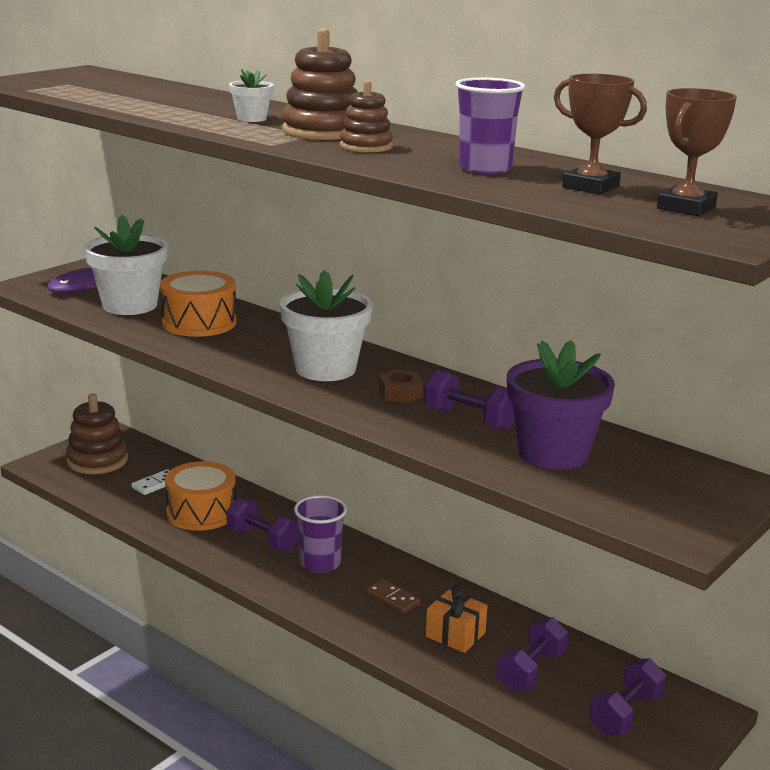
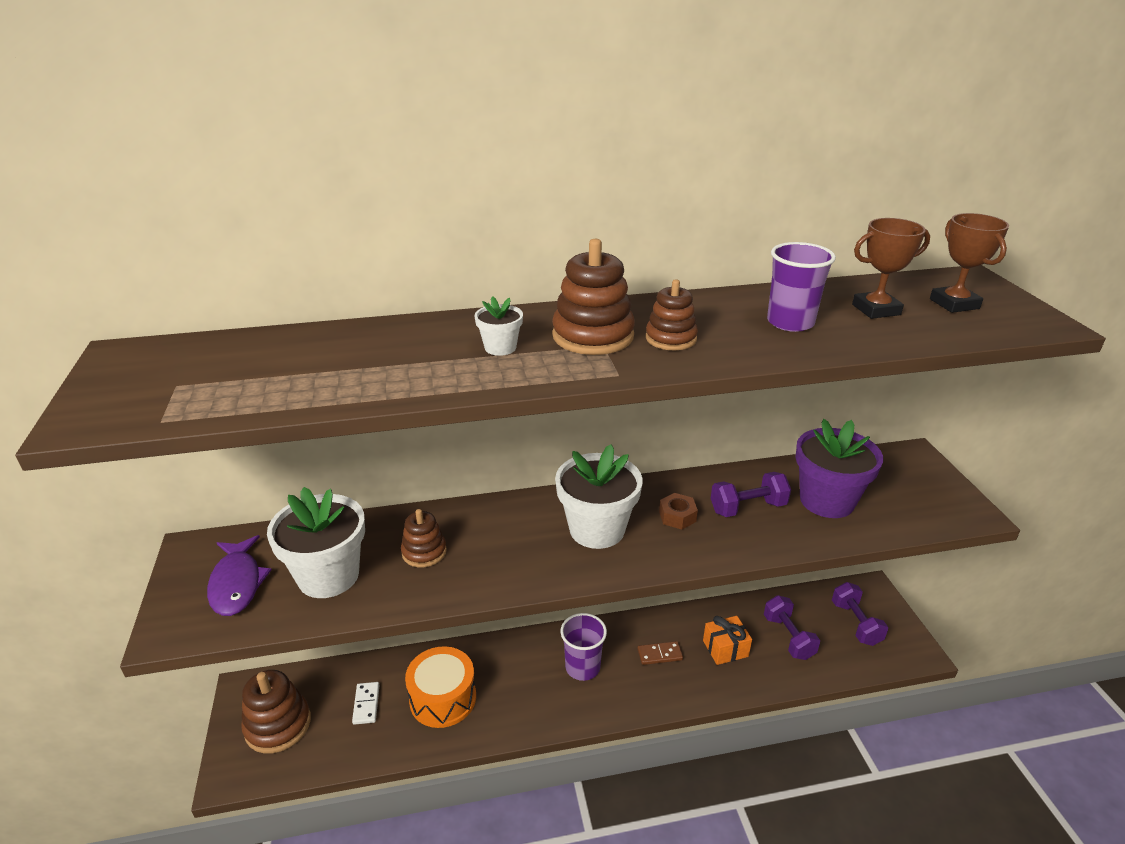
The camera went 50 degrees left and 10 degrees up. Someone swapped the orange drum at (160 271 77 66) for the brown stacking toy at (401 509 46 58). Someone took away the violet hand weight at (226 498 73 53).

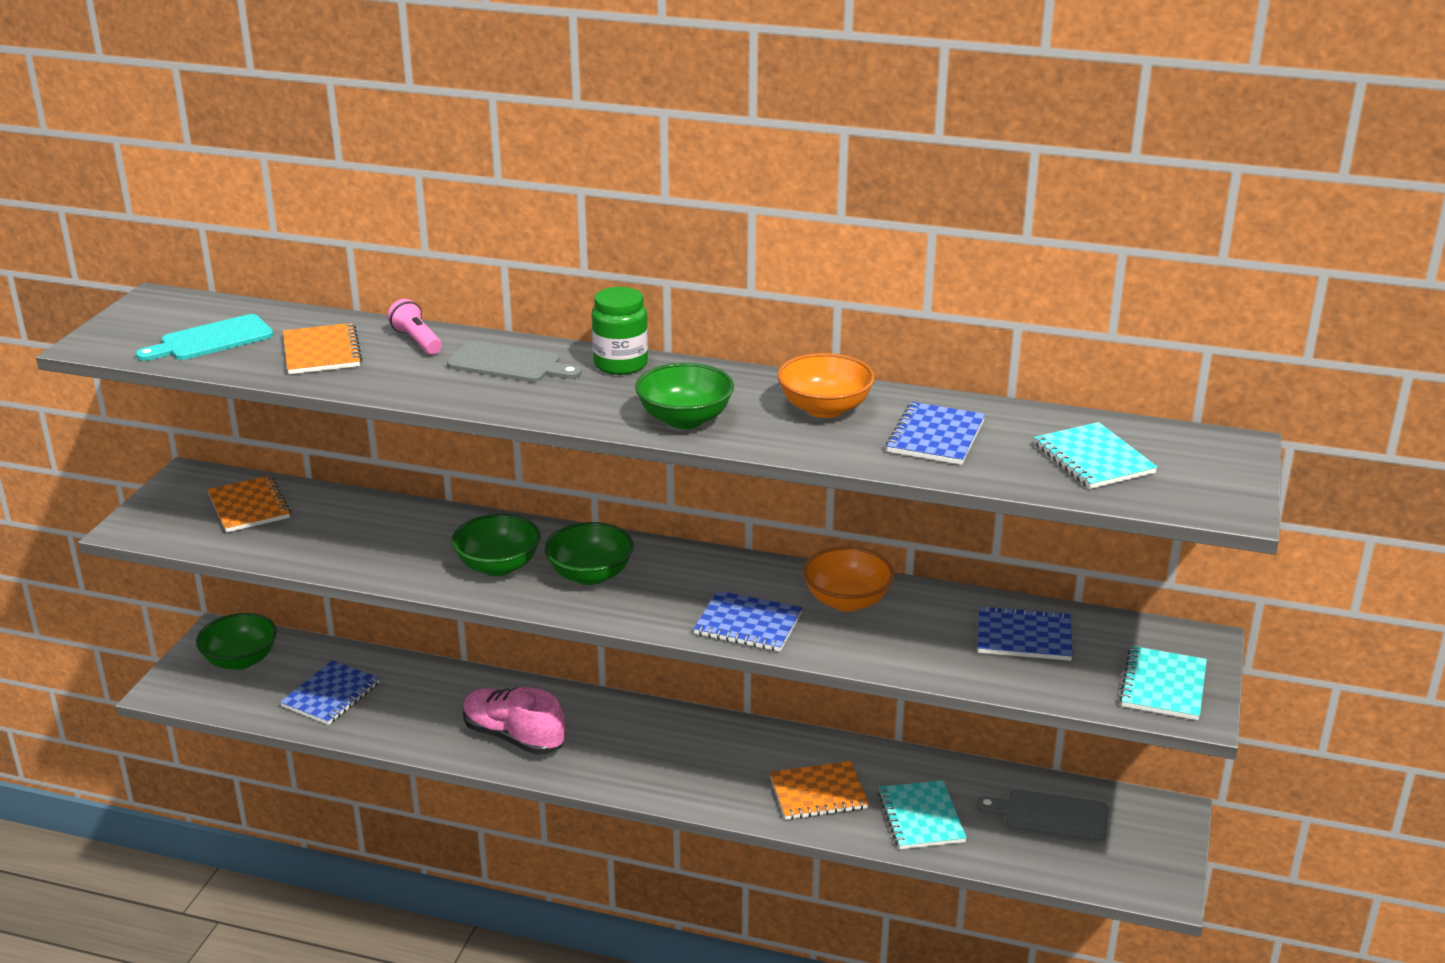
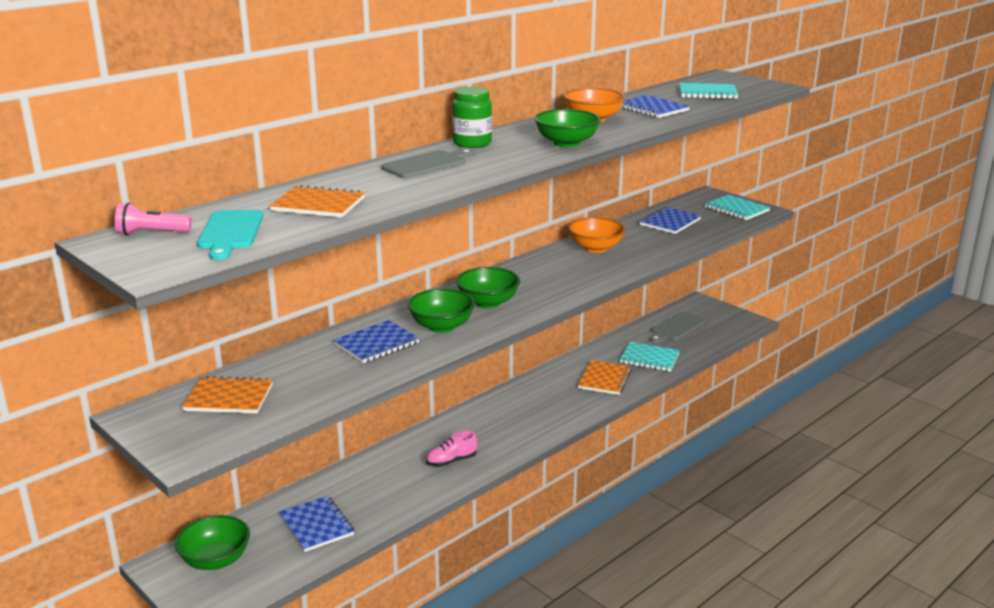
The camera went 60 degrees left and 5 degrees down. Someone carried the pink flashlight from (387 299 55 55) to (115 203 77 32). Someone carried the cobalt notepad from (694 591 108 61) to (333 320 86 43). Someone scaled the pink sneaker at (463 687 102 68) by 0.60.

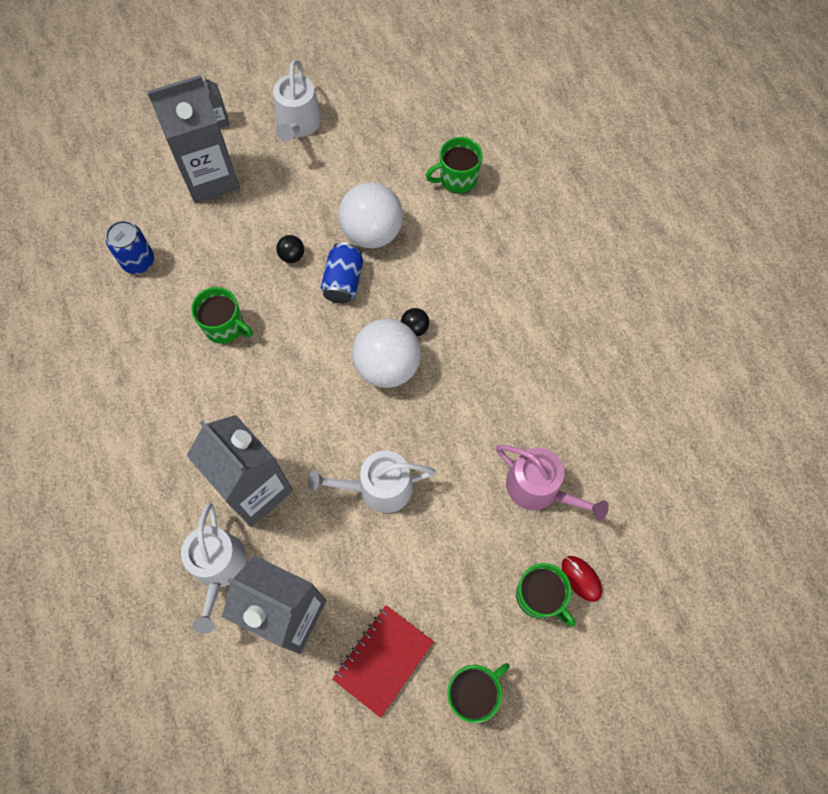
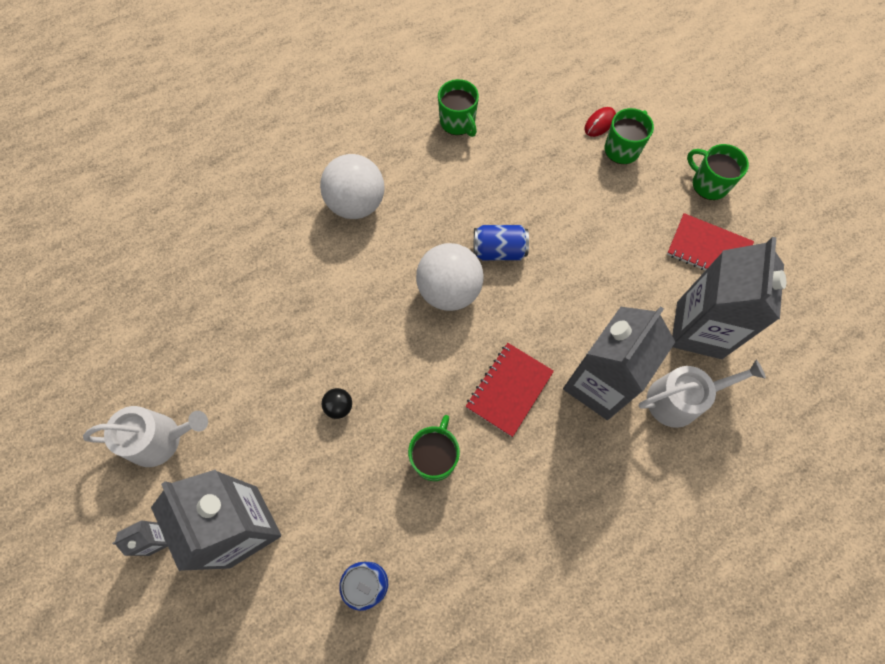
The camera went 100 degrees left and 0 degrees up. Someone carried the white ball from (339 182 64 66) to (320 154 65 65). Someone carried the emerald mug from (426 137 57 57) to (438 79 41 58). Someone put down the red notepad at (465 343 89 94). Someone carried the cobalt soda can from (321 242 42 62) to (474 225 55 35). Someone took away the white sprinkling can at (308 450 127 63). Someone took away the ebony ball at (401 308 28 28). Someone took away the pink sprinkling can at (496 445 113 75).

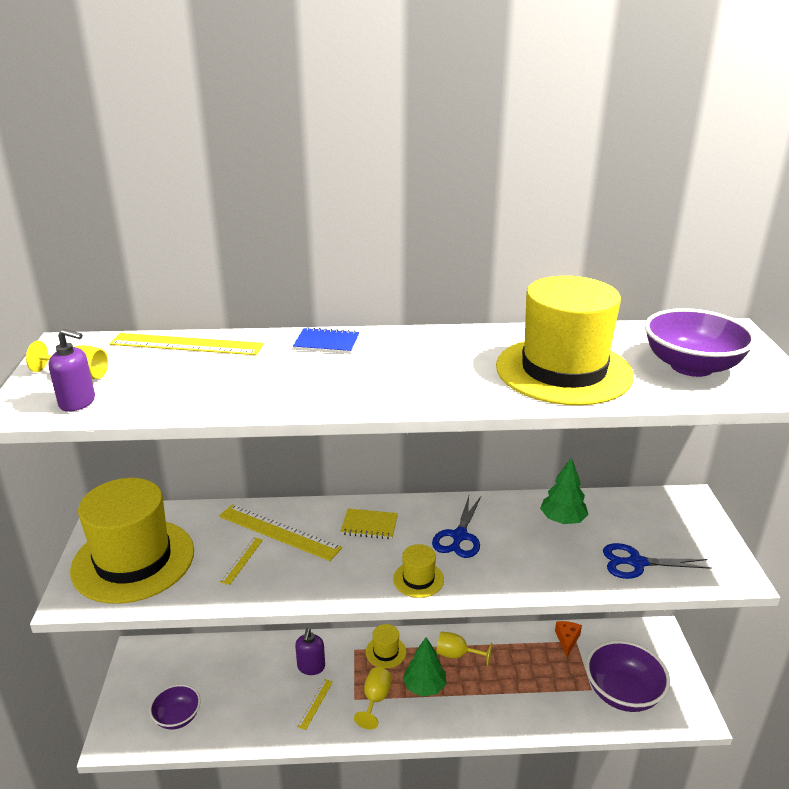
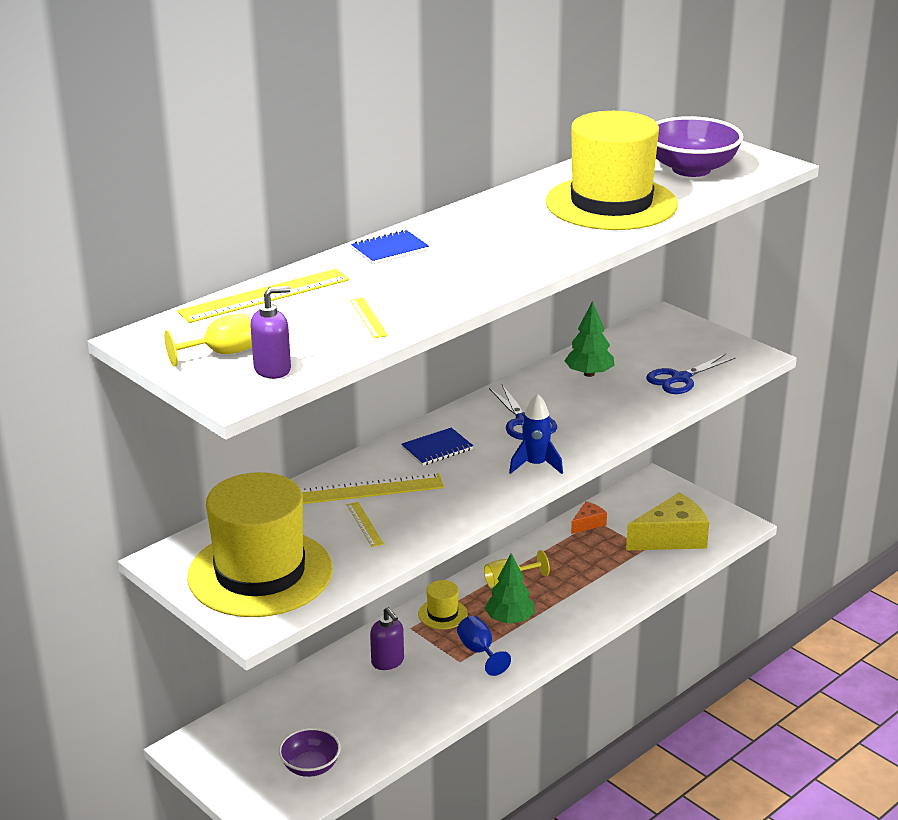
The camera went 40 degrees left and 0 degrees up. Someone carried the bright yellow straightedge from (297 679 36 51) to (350 298 38 40). Someone repainted the bright yellow notepad at (340 509 58 30), which became the cobalt notepad at (401 427 72 39). Someone repainted the bright yellow chalice at (354 667 38 62), which became the cobalt chalice at (457 616 54 60). Someone swapped the bright yellow top hat at (393 544 51 54) for the cobalt rocket at (509 393 54 81). Someone rotated the orange piece of cheese at (555 621 27 36) by 75 degrees clockwise. Someone swapped the violet serving bowl at (586 640 84 72) for the bright yellow piece of cheese at (626 492 83 59).

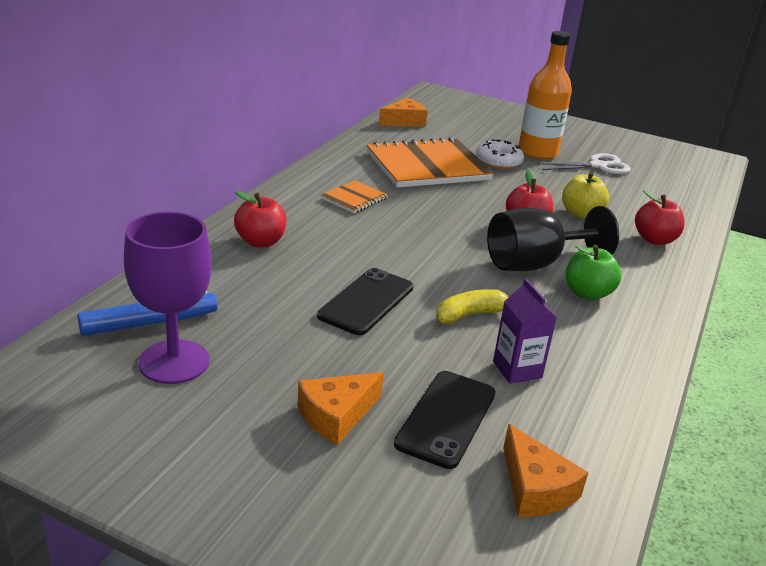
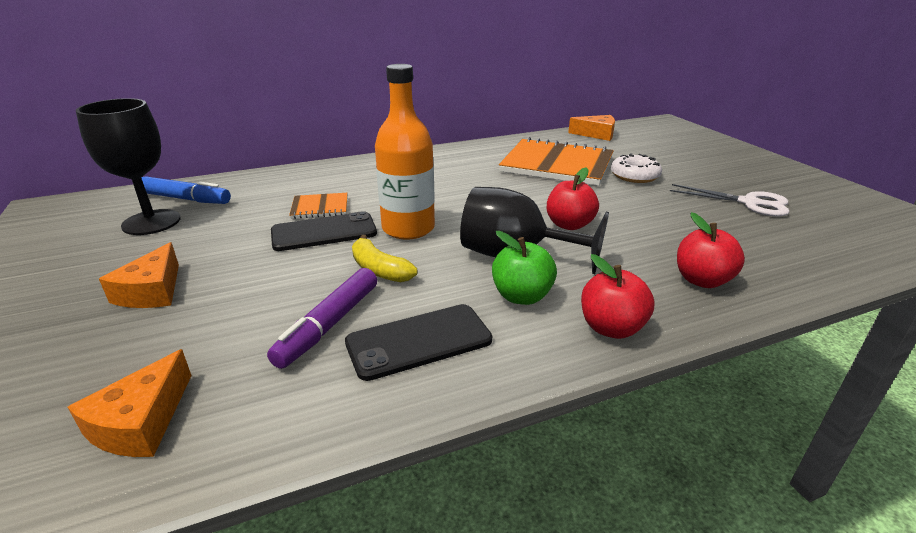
The camera went 45 degrees right and 0 degrees up. Someone repainted the violet chalice at (124 211 88 173), which became the ebony chalice at (76 98 104 137). Someone rotated the orange piece of cheese at (298 372 86 73) by 90 degrees counterclockwise. Someone swapped the violet milk carton at (493 278 64 106) for the violet felt pen at (267 268 110 101). Someone carried the orange notepad from (321 180 67 33) to (289 193 58 26). Someone carried the ebony mobile phone from (394 371 102 98) to (345 304 147 77). Someone rotated the bright yellow banana at (436 289 72 35) by 150 degrees counterclockwise. Someone carried the orange flask from (518 31 54 128) to (375 64 60 176). Someone carried the red toy apple from (234 190 53 57) to (581 254 73 85). Someone took away the bright yellow toy apple at (562 172 47 47).

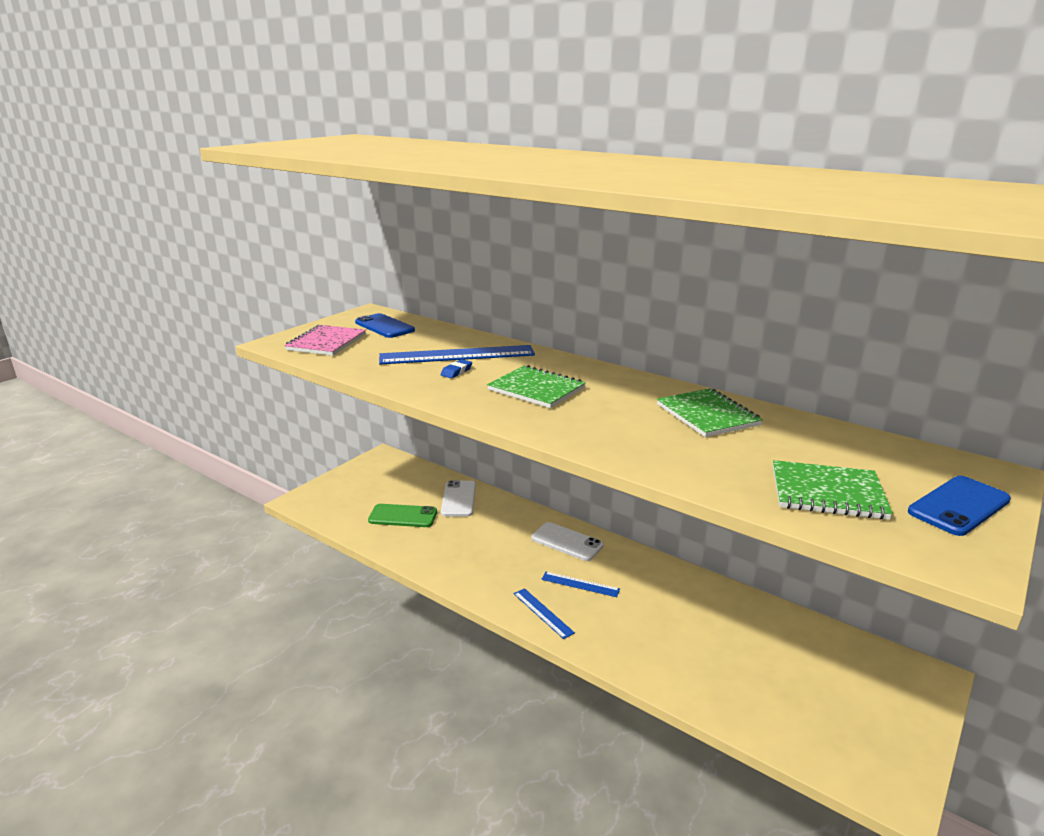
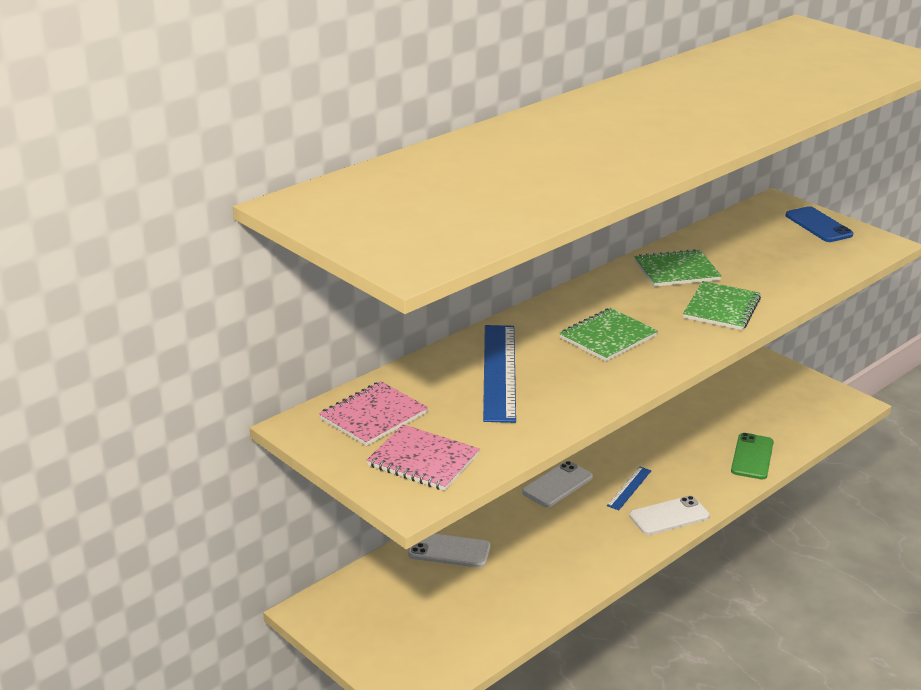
The camera went 80 degrees left and 5 degrees up. Someone swapped the cobalt mobile phone at (355 313 60 25) for the pink notepad at (319 381 109 65). Someone swapped the cobalt straightedge at (514 588 61 51) for the white mobile phone at (629 496 81 39). Someone carried the emerald notepad from (773 460 120 60) to (683 281 78 49). Someone carried the emerald mobile phone from (368 504 69 23) to (731 433 43 46). Someone took away the cobalt gum eraser at (441 359 31 19).

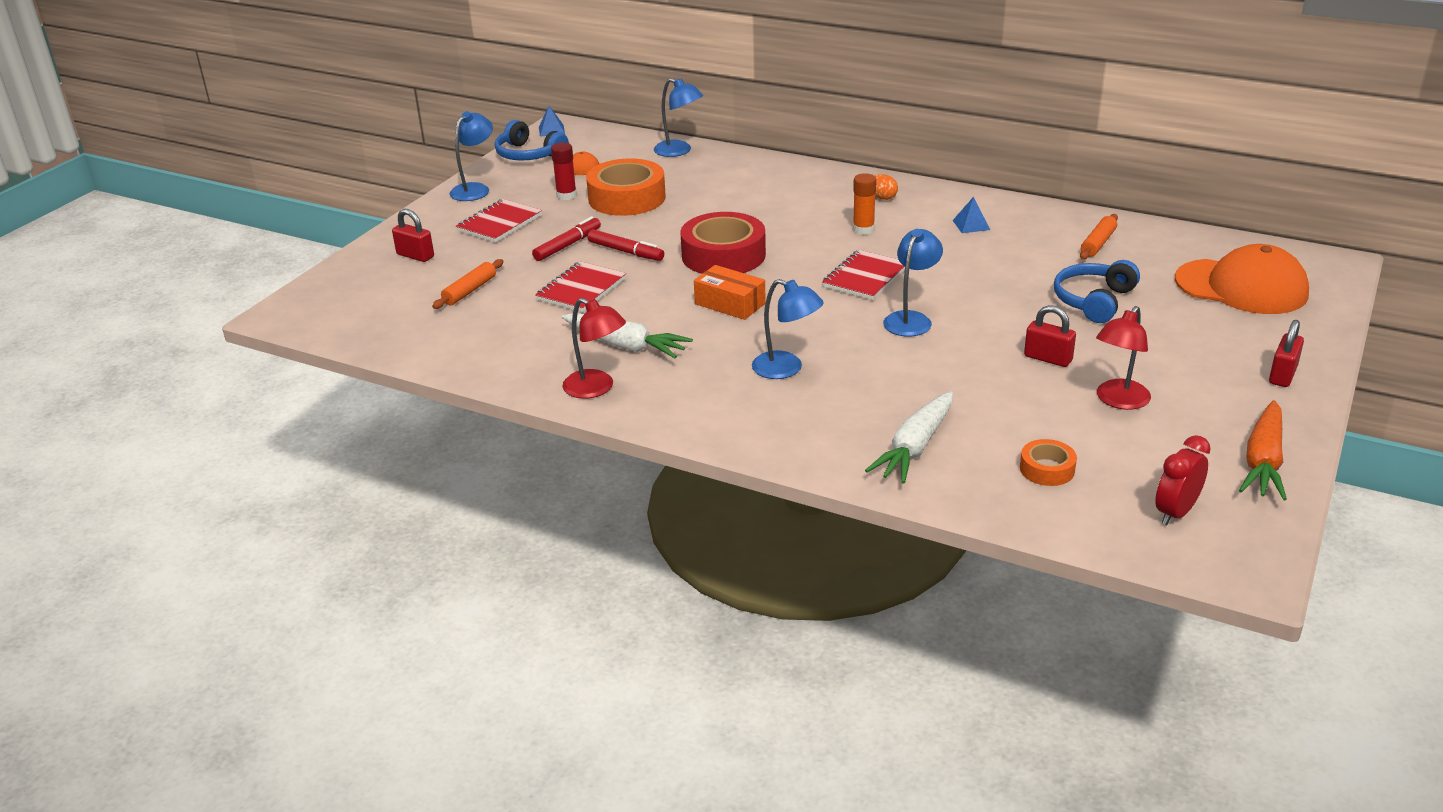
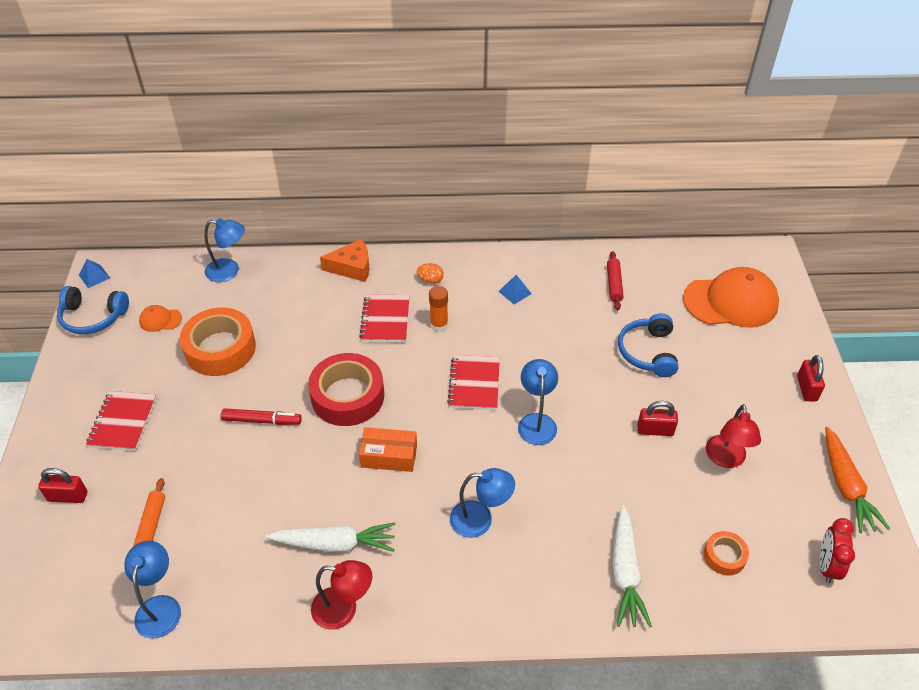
The camera went 30 degrees left and 15 degrees up. Someone carried the cobalt lamp from (450 111 43 90) to (124 541 57 98). Someone put down the orange piece of cheese at (320 239 50 43). Someone carried the red notepad from (535 261 91 51) to (359 294 51 48). Someone repainted the orange rolling pin at (1080 214 38 46), which became the red rolling pin at (607 251 17 59). Someone took away the red felt pen at (532 216 69 45). Someone took away the red glue stick at (551 142 26 58).

